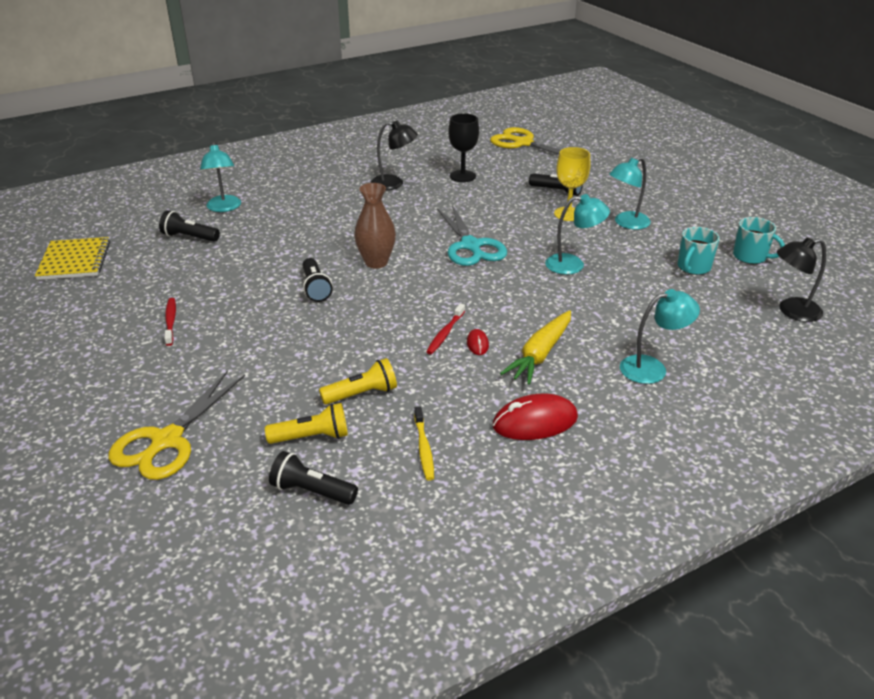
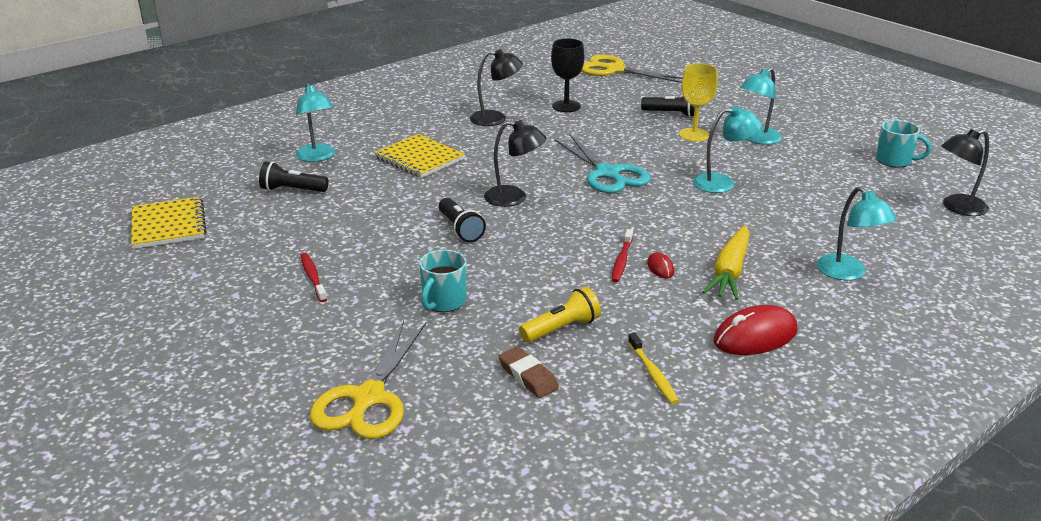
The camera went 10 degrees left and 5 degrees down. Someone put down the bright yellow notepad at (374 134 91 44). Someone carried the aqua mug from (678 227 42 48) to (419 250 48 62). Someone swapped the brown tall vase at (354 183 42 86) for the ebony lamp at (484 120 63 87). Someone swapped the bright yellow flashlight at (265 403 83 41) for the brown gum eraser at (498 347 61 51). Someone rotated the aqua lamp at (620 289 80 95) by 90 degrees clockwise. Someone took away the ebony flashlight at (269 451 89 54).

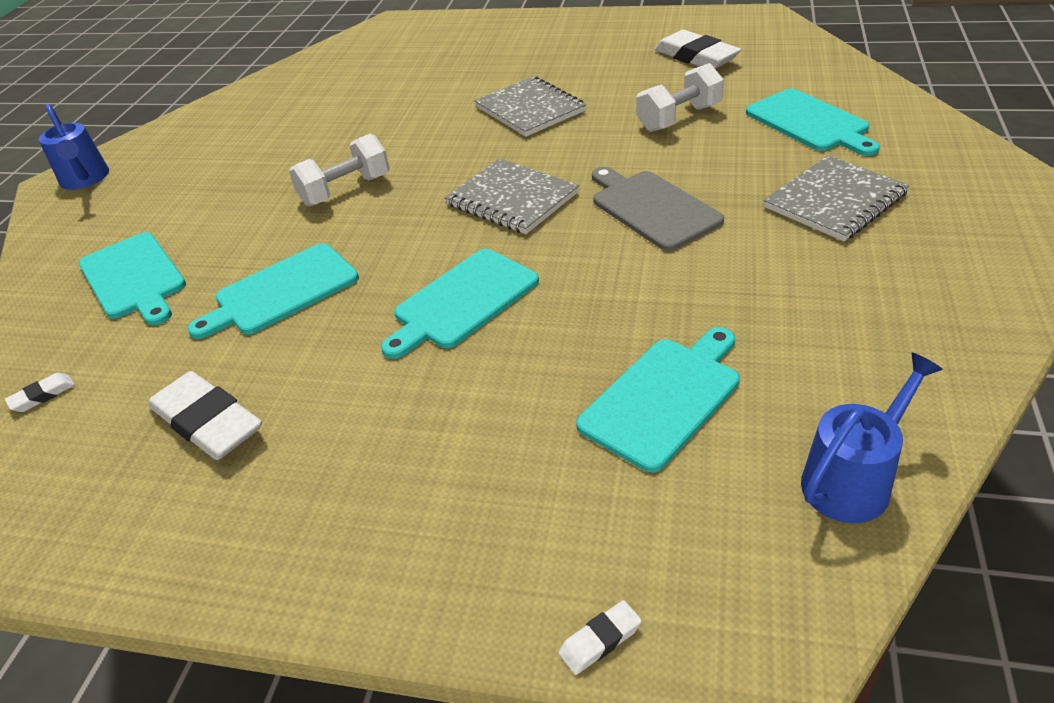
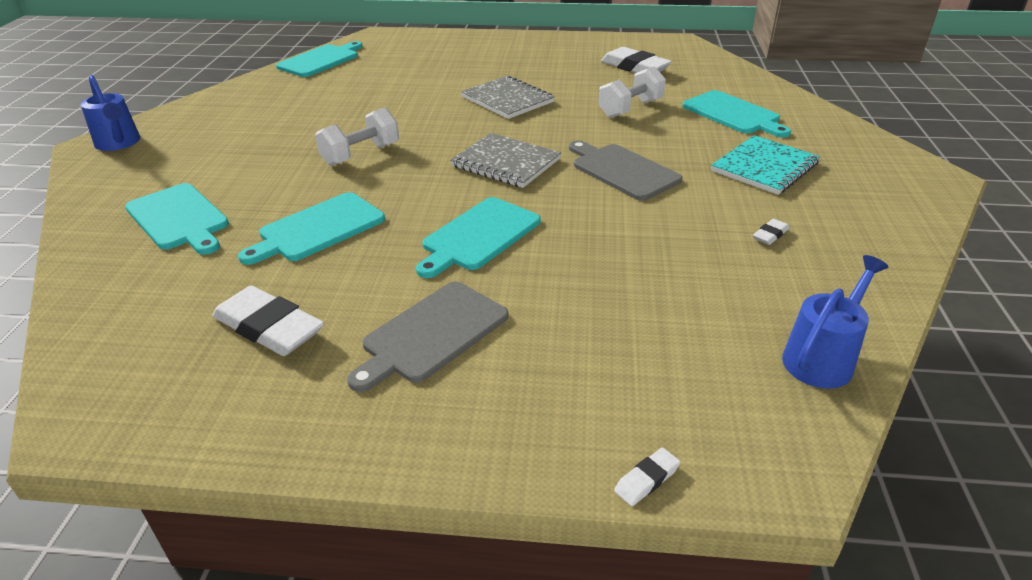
The camera went 10 degrees left and 5 degrees down. Someone carried the aqua chopping board from (576 327 164 145) to (276 41 87 36). Someone put down the gray chopping board at (347 281 161 111). Someone repainted the gray notepad at (764 155 146 86), which became the aqua notepad at (711 135 109 60). Someone carried the white gum eraser from (5 373 70 39) to (753 219 36 26).

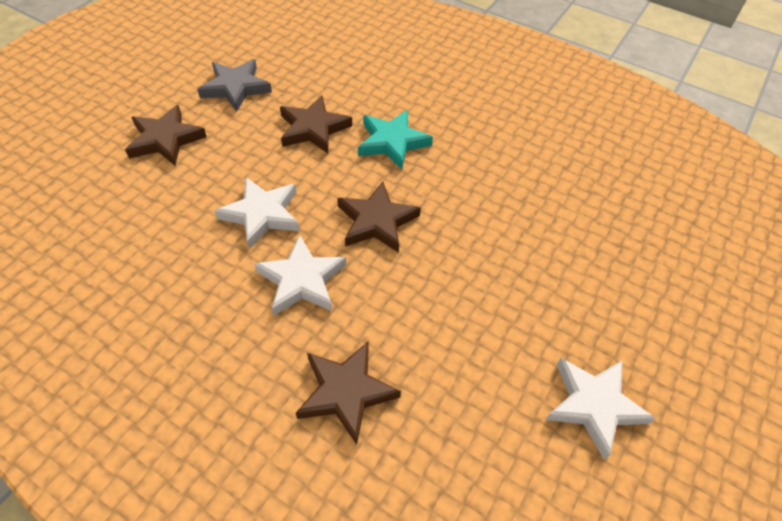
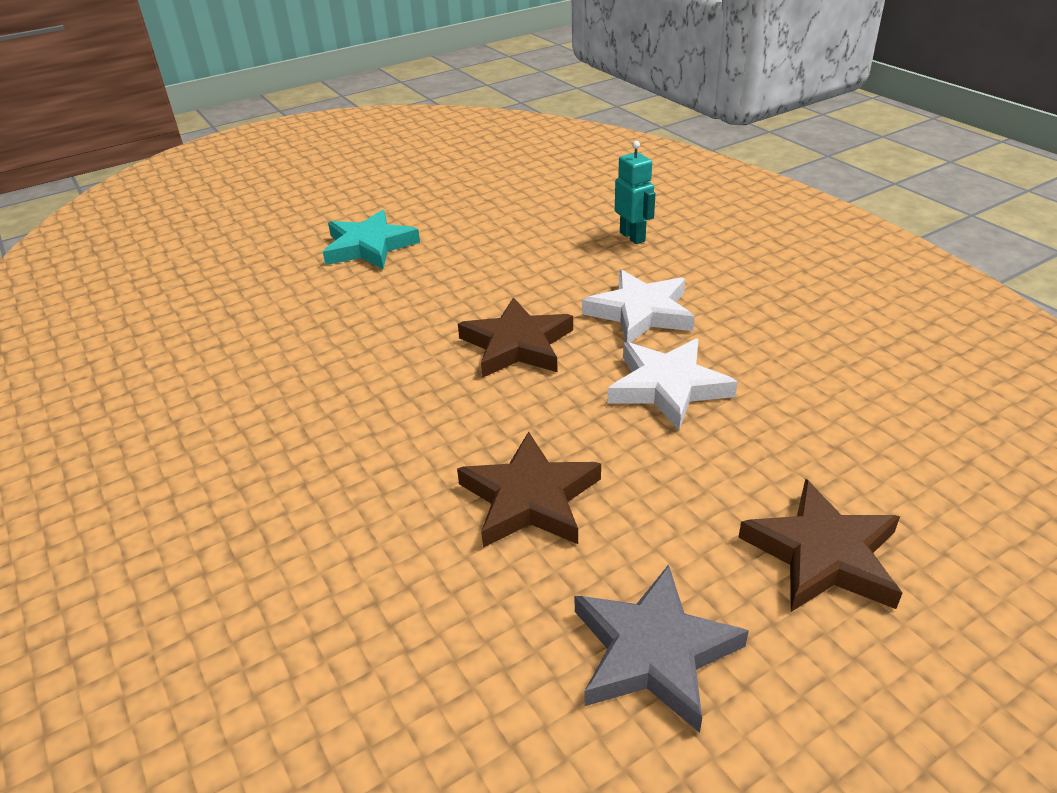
The camera went 150 degrees left and 15 degrees down. Someone carried the aqua five-pointed star from (358 110 75 60) to (323 210 97 59). Someone swapped the brown five-pointed star at (296 341 105 104) for the aqua toy robot at (615 141 41 103). Someone took away the white five-pointed star at (545 358 110 102).

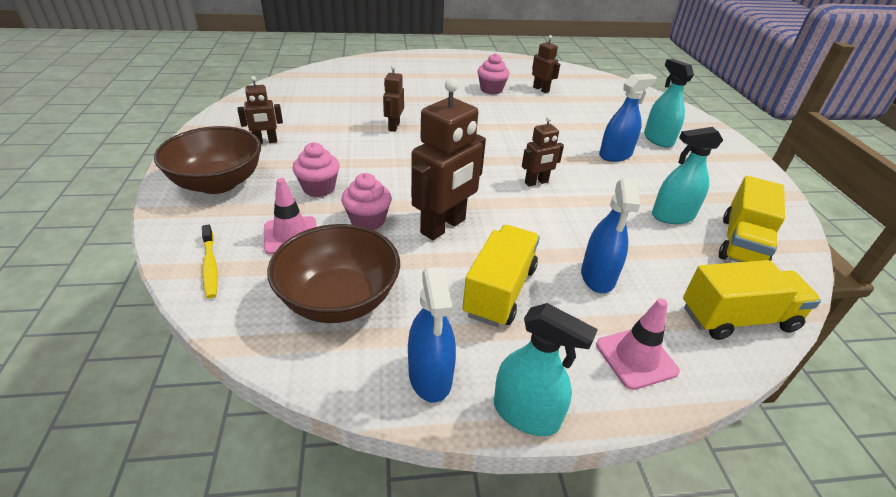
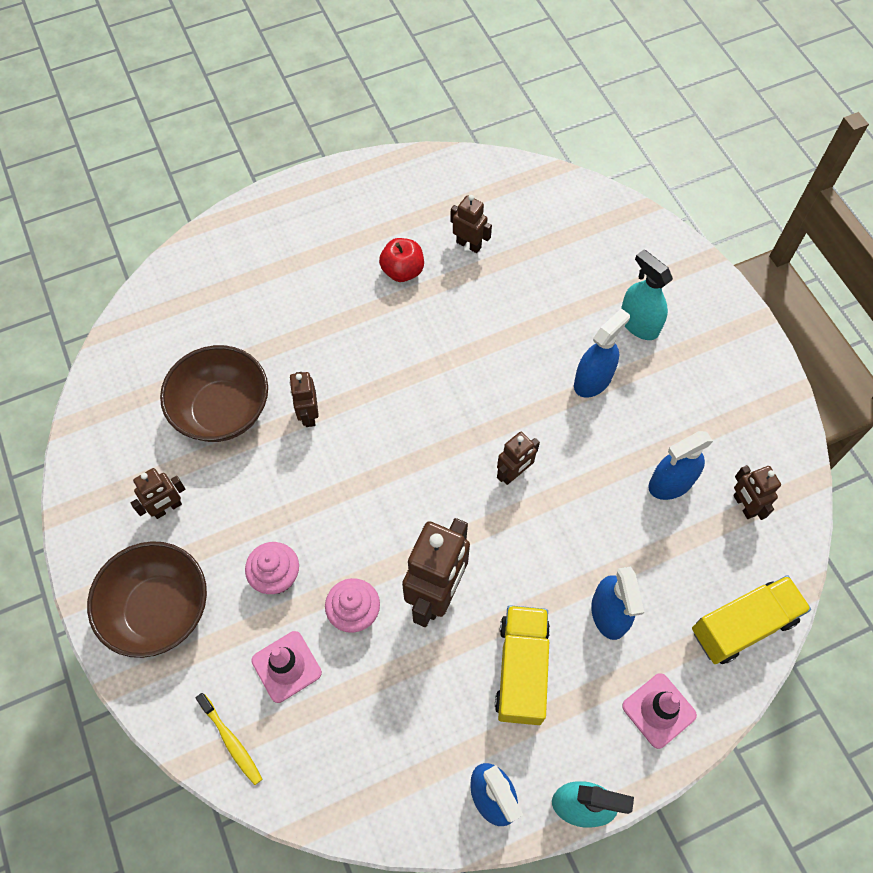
The camera went 15 degrees left and 25 degrees up. Someone carried the brown serving bowl from (267 224 133 99) to (160 345 108 97). Someone swapped the pink cupcake at (477 53 33 42) for the red toy apple at (379 238 45 44). Someone repainted the aqua sprayer at (652 127 71 97), which became the cobalt sprayer at (648 431 65 69). Someone swapped the bright yellow truck at (719 176 66 86) for the brown toy robot at (733 465 48 55).

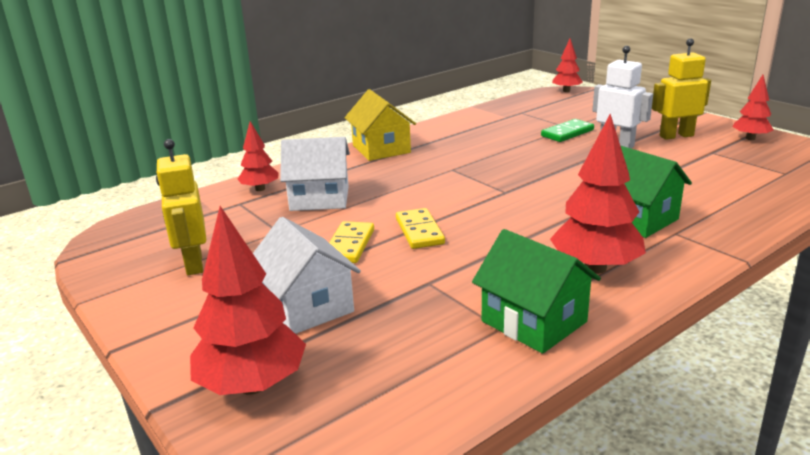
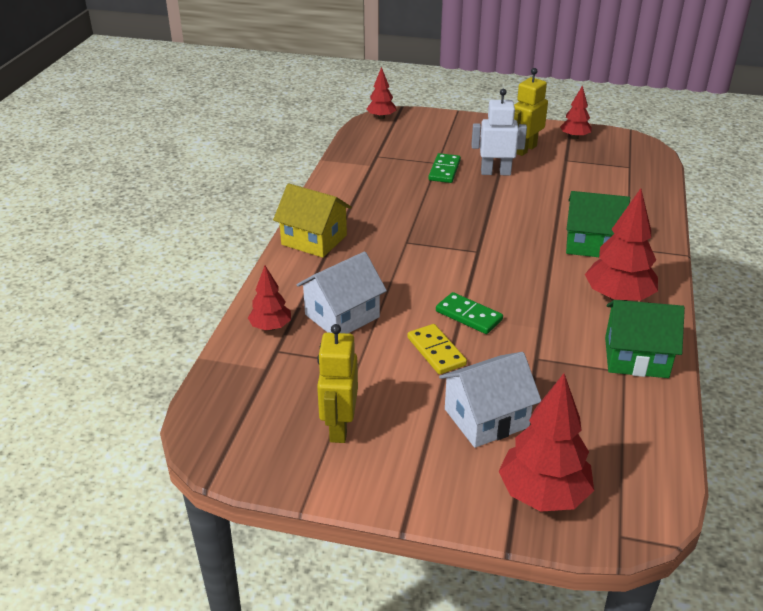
The camera went 40 degrees left and 10 degrees up. Someone rotated the bright yellow toy robot at (156 139 50 136) by 60 degrees clockwise. Someone repainted the bright yellow domino piece at (396 208 49 41), which became the emerald domino piece at (436 292 67 42). Someone rotated the white house at (253 217 108 117) by 45 degrees counterclockwise.

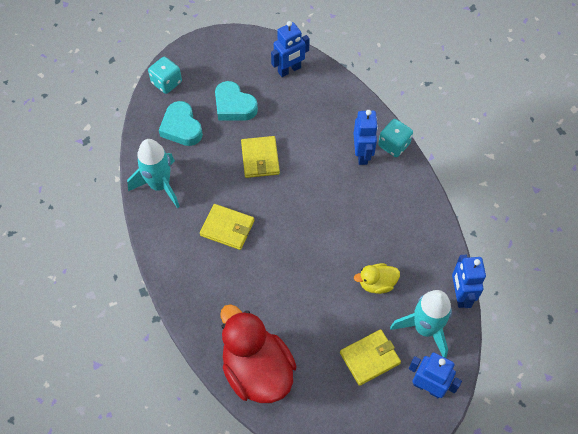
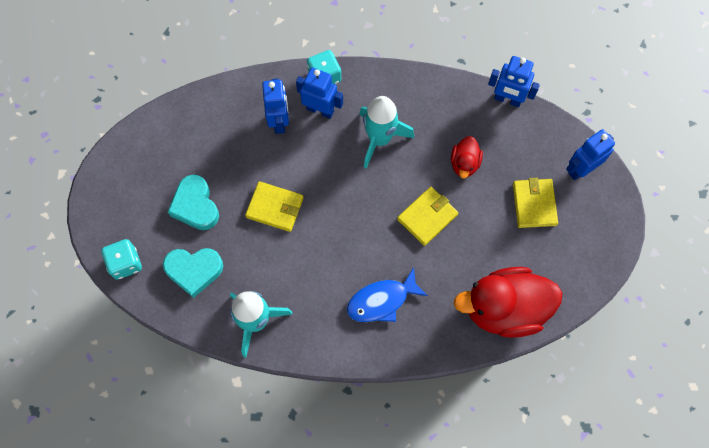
The camera went 65 degrees left and 10 degrees up. Someone rotated the aqua heart shape at (215 81 43 40) by 90 degrees clockwise. Someone carried the cobalt toy robot from (271 21 39 56) to (262 78 27 56). Someone put down the cobalt fish figure at (347 267 81 55). Someone carried the aqua rocket from (390 290 62 68) to (359 96 55 73). Someone carried the bright yellow card wallet from (200 204 54 46) to (397 187 61 59). Someone repainted the bright yellow toy duck at (354 263 46 31), which became the red toy duck at (451 136 32 43).

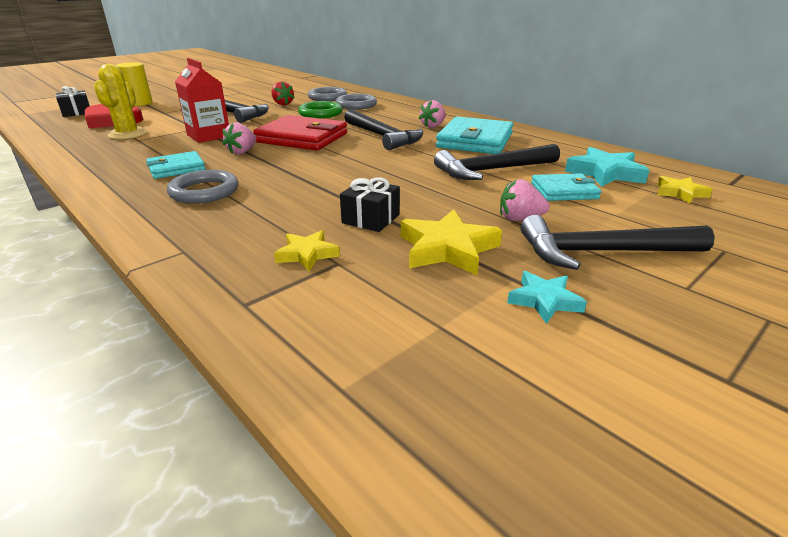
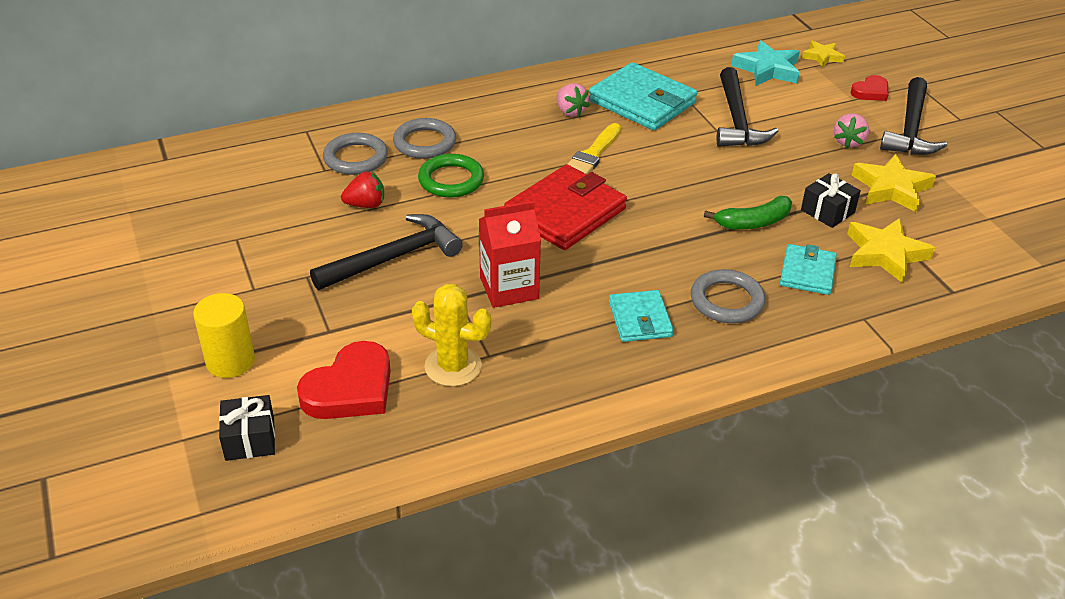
The camera went 70 degrees left and 10 degrees up. Someone swapped the ebony hammer at (344 109 79 41) for the bright yellow paint brush at (567 123 54 51). Someone put down the emerald banana at (704 196 88 33). Someone carried the aqua card wallet from (531 173 70 28) to (780 244 57 51). Someone scaled the bright yellow five-pointed star at (274 230 66 41) by 1.66. Someone put down the red heart shape at (851 75 38 26). Someone took away the pink strawberry at (223 123 33 31). Someone took away the aqua five-pointed star at (507 271 80 53).

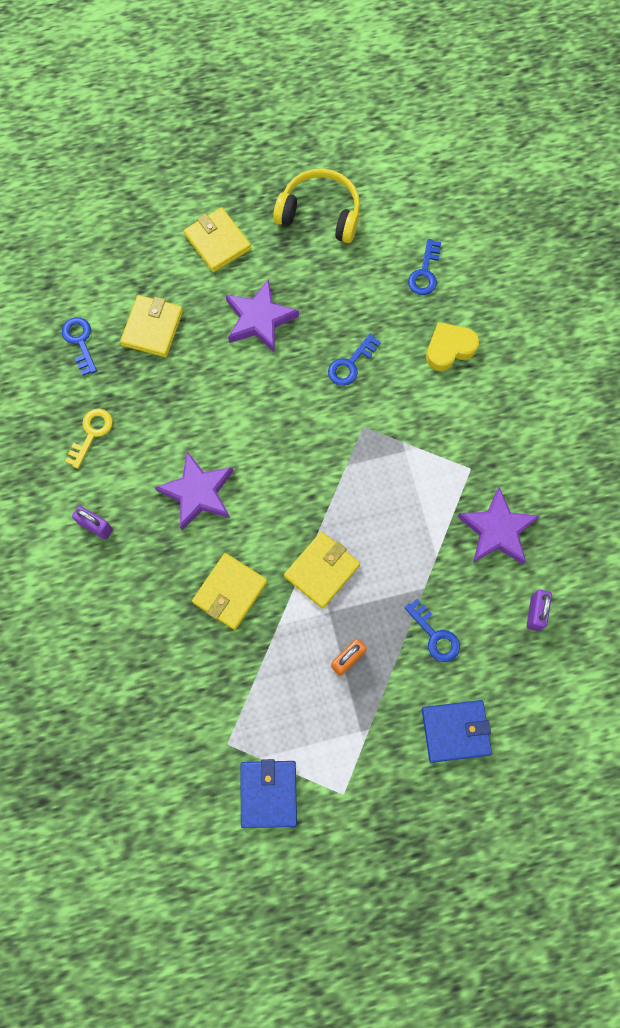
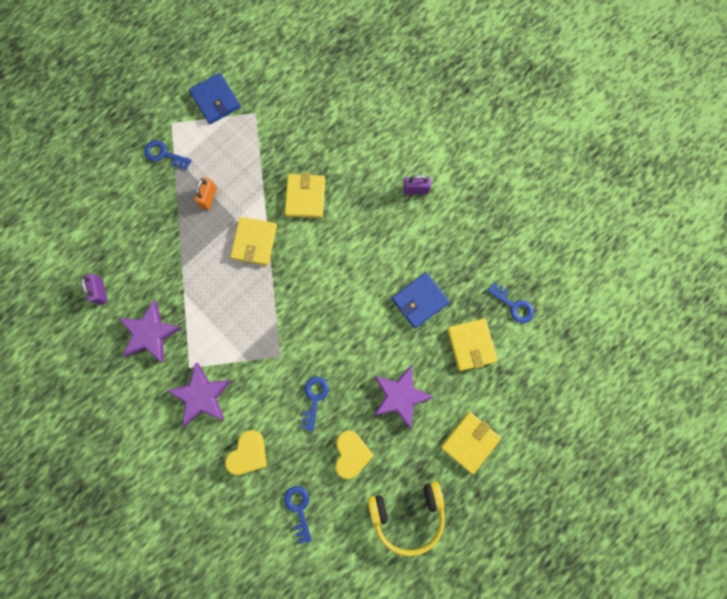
The camera went 150 degrees right and 5 degrees up. Someone carried the cobalt latchkey from (405 599 55 63) to (144 140 48 30). Someone carried the violet five-pointed star from (155 451 78 79) to (167 363 64 63). Someone put down the bright yellow heart shape at (335 430 39 49). Someone carried the cobalt card wallet from (422 700 70 63) to (392 272 58 57). Someone rotated the bright yellow card wallet at (184 207 67 65) by 75 degrees counterclockwise. Someone took away the bright yellow latchkey at (65 409 48 60).

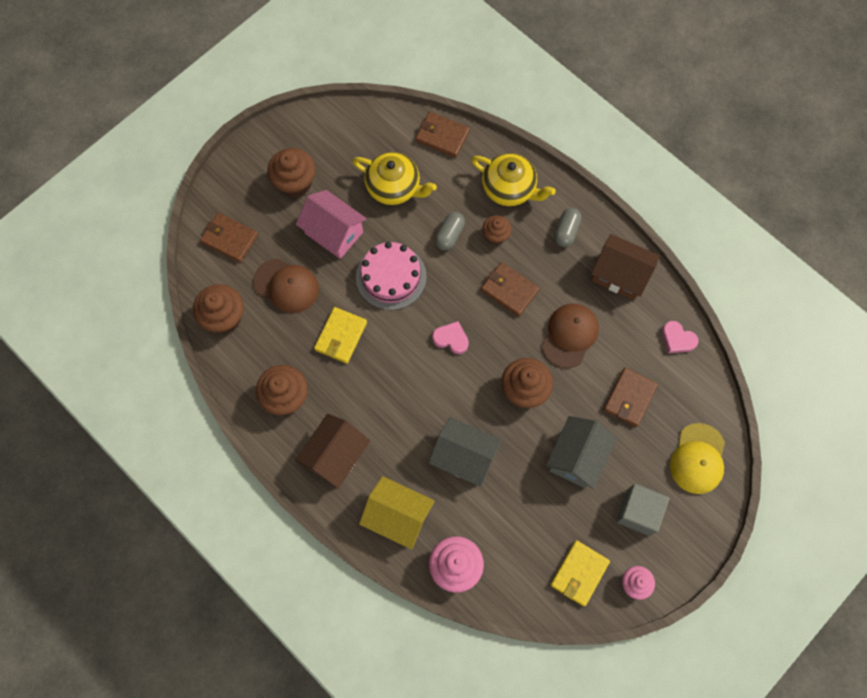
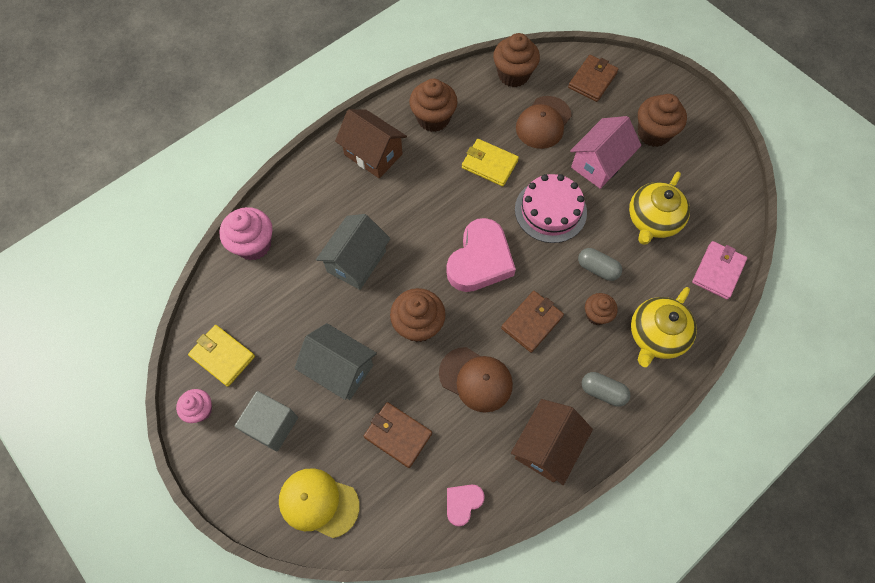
The camera went 95 degrees right and 5 degrees down. Someone scaled the pink heart shape at (432 321 37 33) by 2.02. Someone repainted the brown card wallet at (415 112 55 46), which became the pink card wallet at (692 241 55 59). Someone took away the bright yellow house at (359 476 76 73).

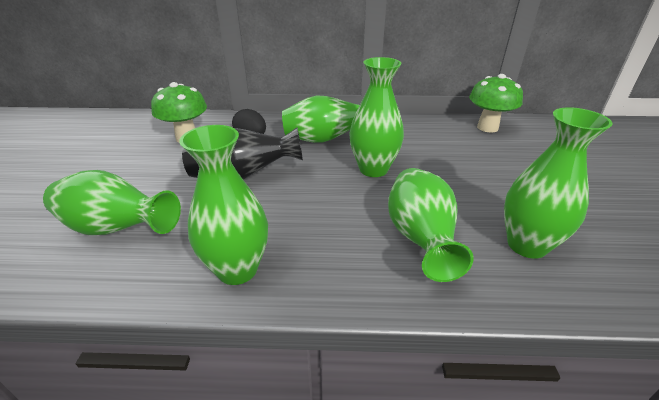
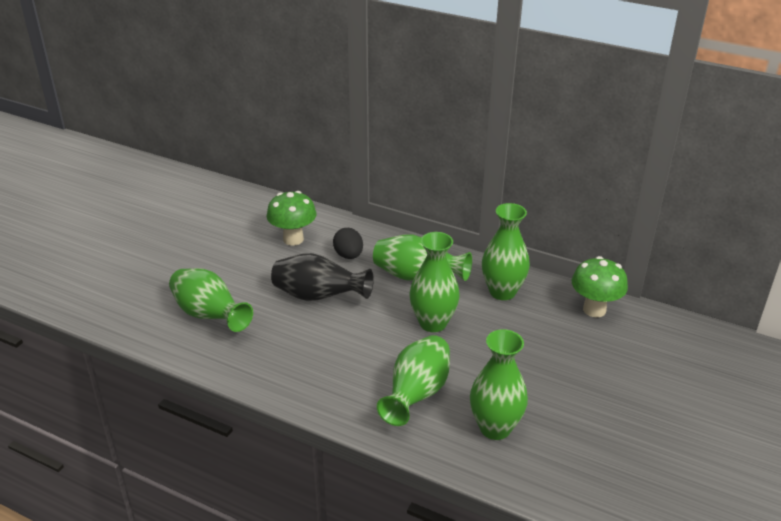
The camera went 25 degrees right and 0 degrees up. Someone carried the emerald tall vase from (179 125 89 160) to (482 203 48 97).

